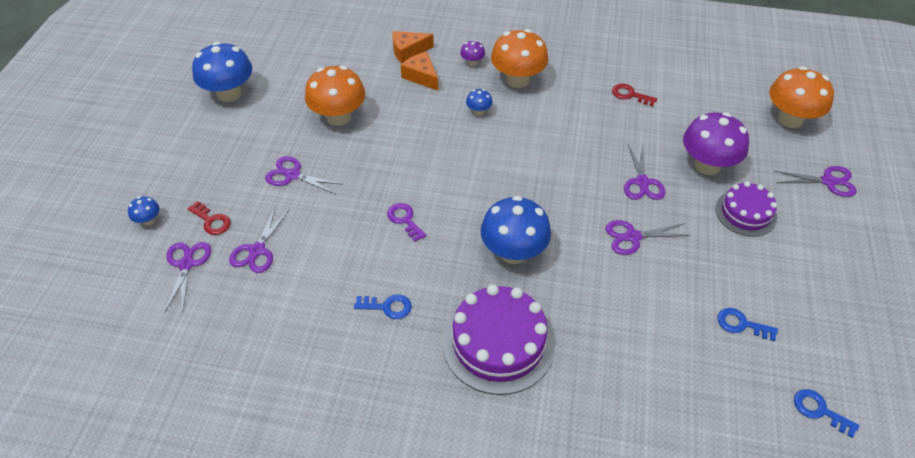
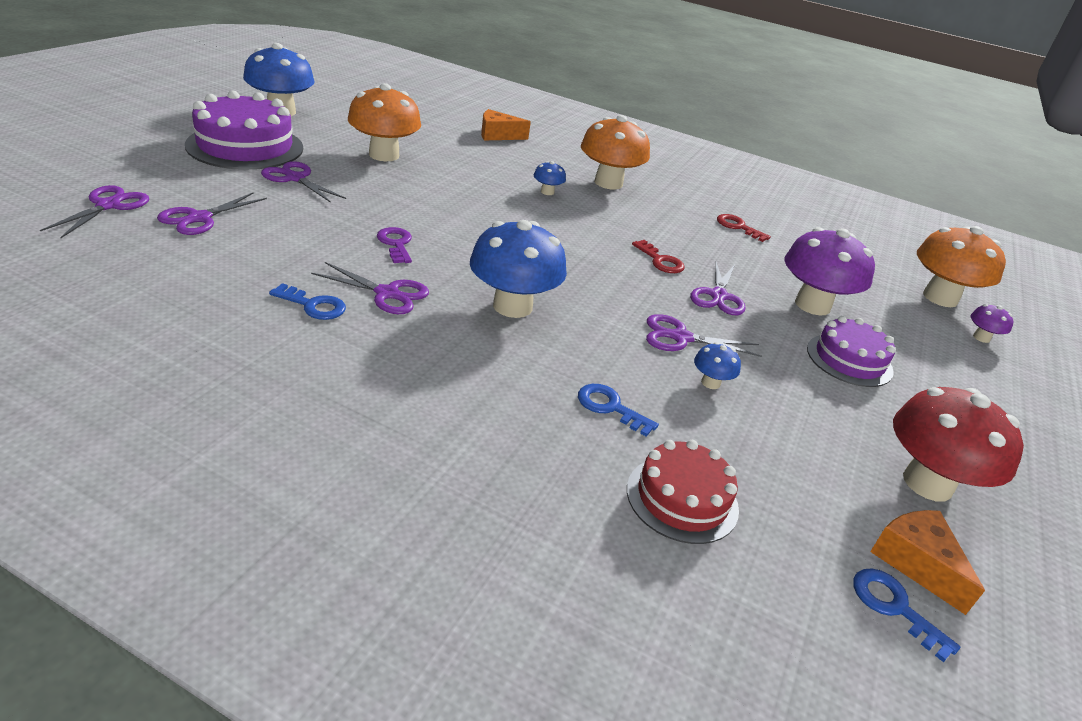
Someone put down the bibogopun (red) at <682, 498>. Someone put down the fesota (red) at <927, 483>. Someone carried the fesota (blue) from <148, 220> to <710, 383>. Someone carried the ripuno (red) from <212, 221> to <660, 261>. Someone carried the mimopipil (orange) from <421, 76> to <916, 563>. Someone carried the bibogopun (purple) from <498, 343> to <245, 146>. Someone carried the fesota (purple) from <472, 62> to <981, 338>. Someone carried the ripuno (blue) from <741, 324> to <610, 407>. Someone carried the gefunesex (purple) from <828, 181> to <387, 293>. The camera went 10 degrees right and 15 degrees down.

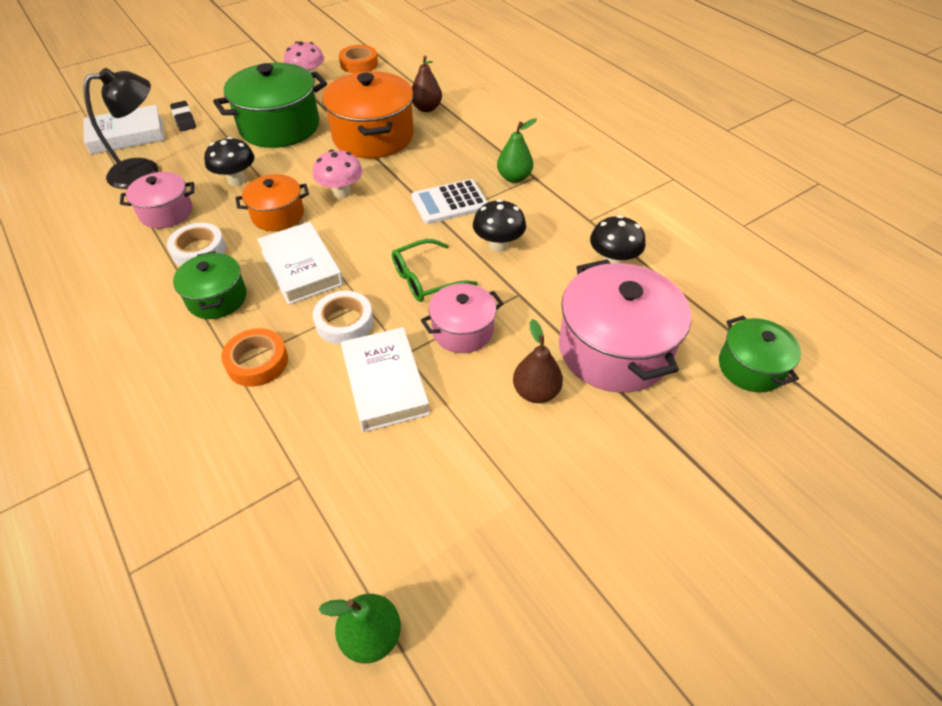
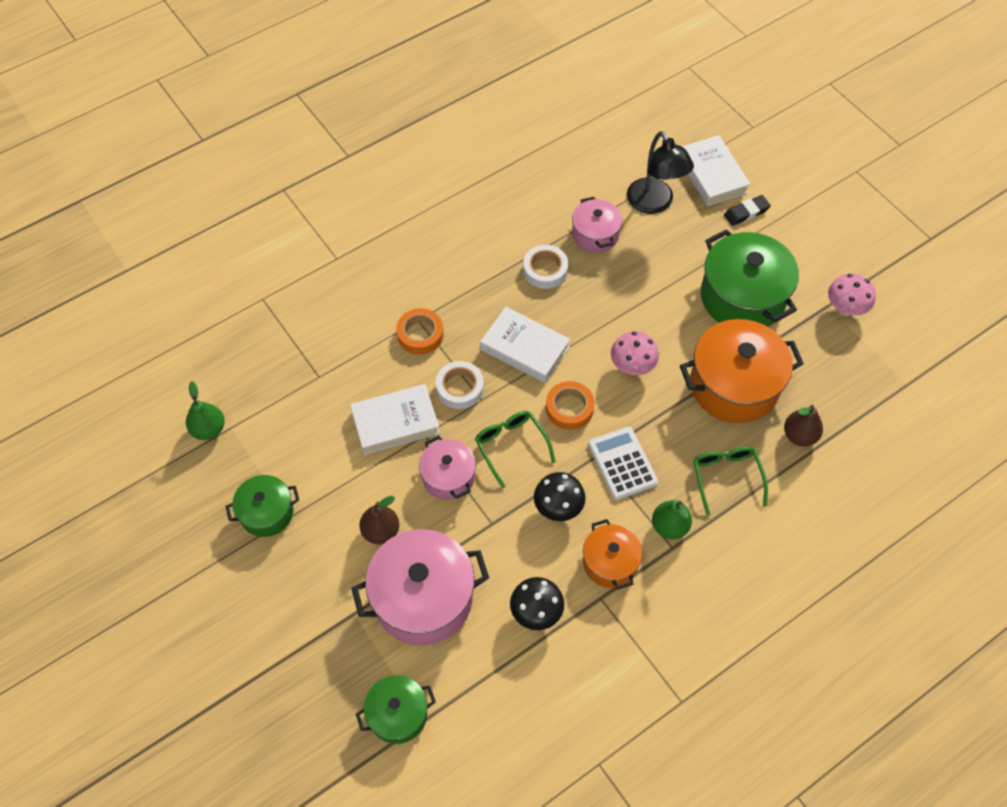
Someone took away the fesota (black) at <236, 180>. Someone put down the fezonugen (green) at <726, 477>. Someone carried the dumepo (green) from <217, 298> to <267, 513>. Someone carried the dumepo (orange) from <278, 215> to <610, 562>. Someone carried the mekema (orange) from <359, 64> to <569, 408>. Someone rotated the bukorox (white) at <301, 267> by 60 degrees clockwise. The camera went 90 degrees right and 10 degrees up.

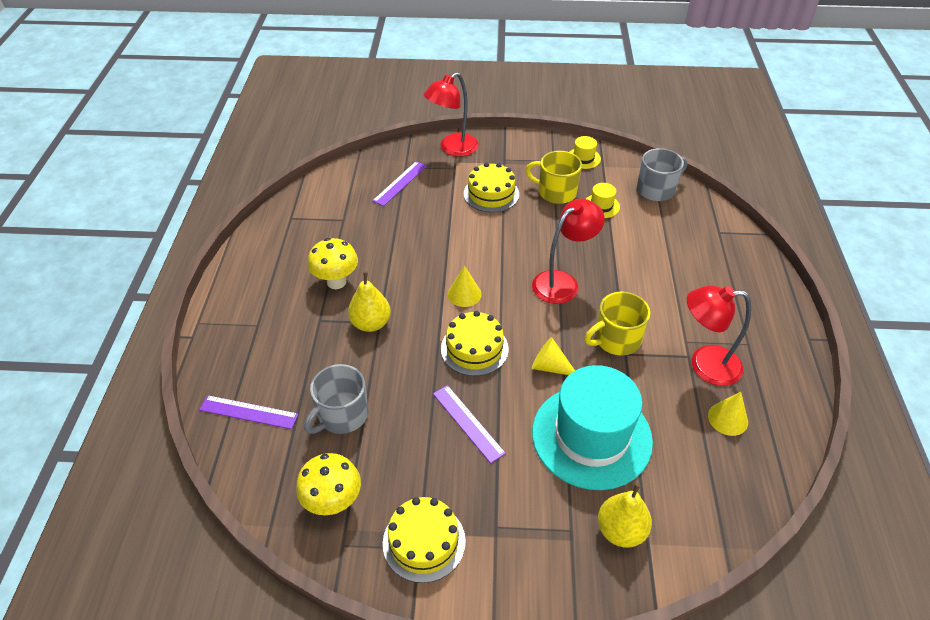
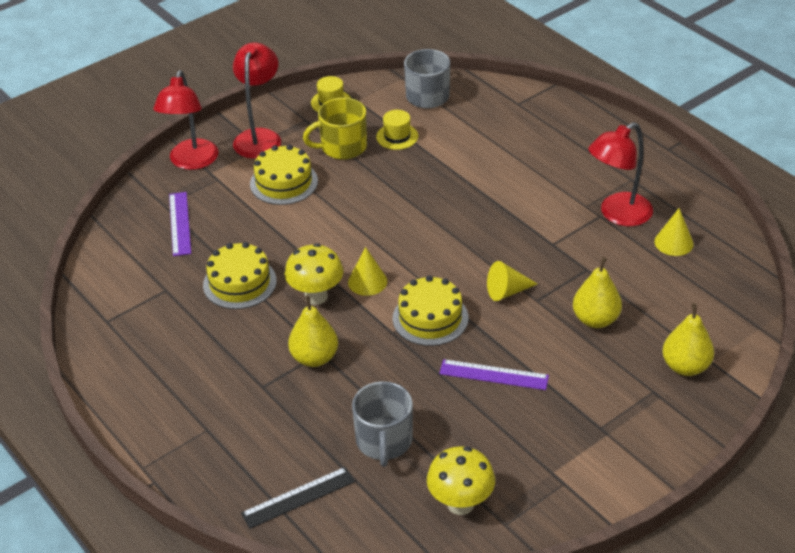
Someone took away the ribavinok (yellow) at <616, 339>. Someone carried the fesota (yellow) from <336, 282> to <316, 296>. Someone carried the bibogopun (yellow) from <424, 542> to <239, 283>. Someone carried the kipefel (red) from <562, 282> to <259, 137>. Someone swapped the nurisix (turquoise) at <591, 436> for the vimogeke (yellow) at <595, 319>. Someone repainted the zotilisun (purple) at <249, 412>, which became the zotilisun (black) at <298, 497>. The camera went 40 degrees left and 5 degrees down.

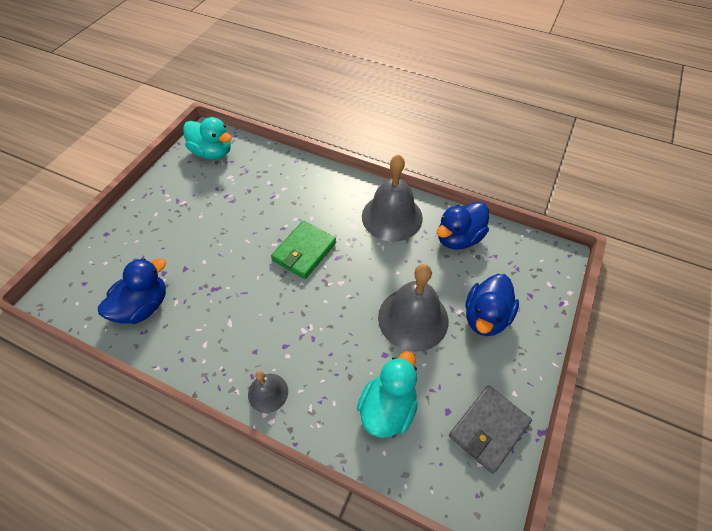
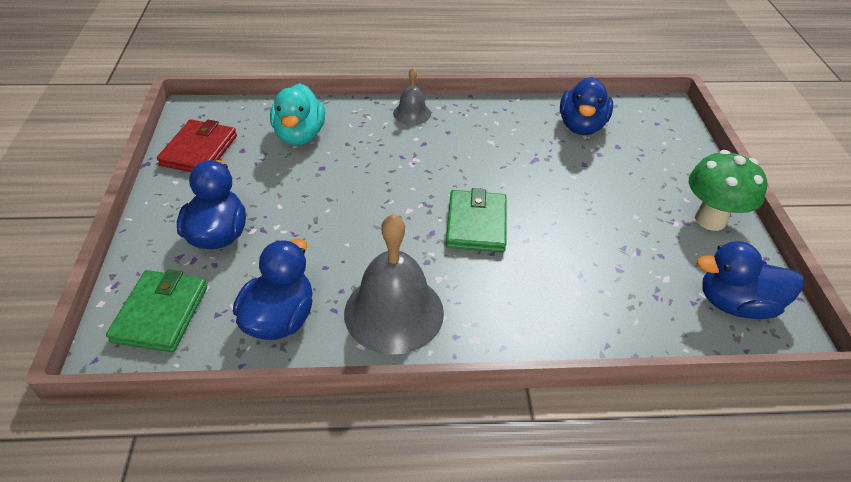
Someone took away the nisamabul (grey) at <413, 318>. Someone put down the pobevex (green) at <160, 313>. Someone put down the fesota (green) at <710, 220>. Someone repainted the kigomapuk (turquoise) at <212, 152>, which became the kigomapuk (blue) at <735, 304>. Someone repainted the pobevex (grey) at <489, 429>, which became the pobevex (red) at <199, 150>. The camera went 150 degrees right and 10 degrees down.

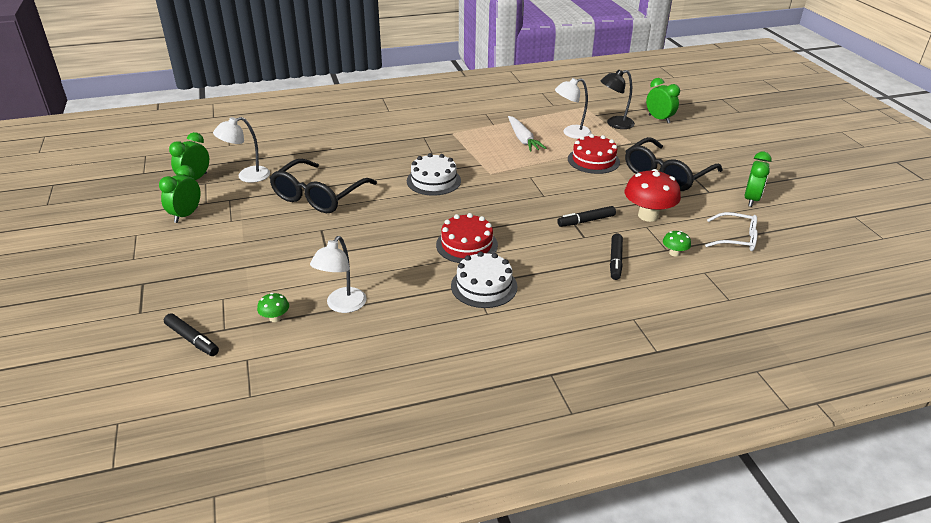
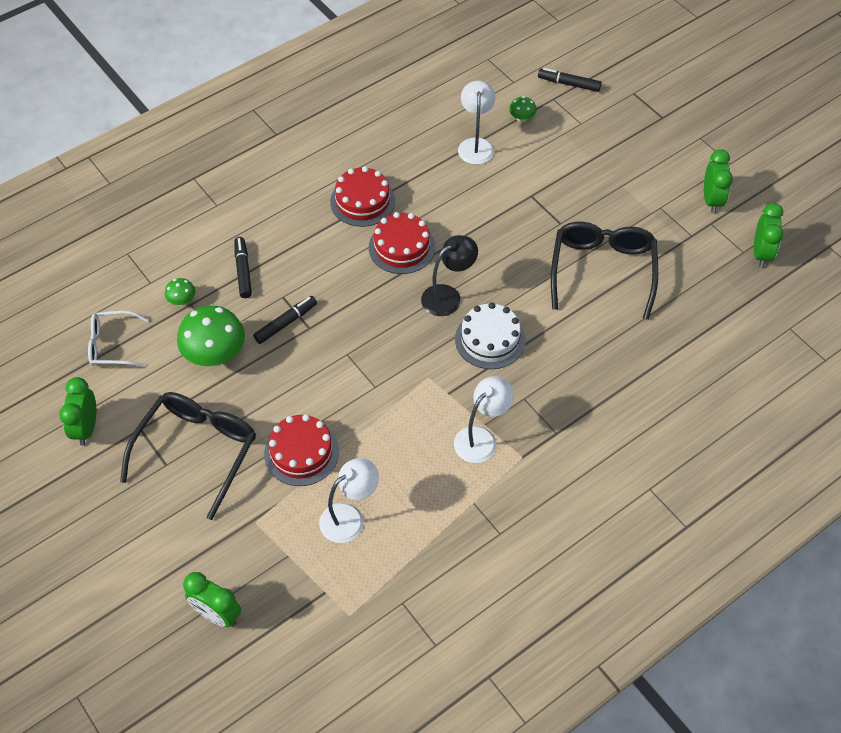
Someone took away the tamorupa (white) at <523, 139>. Someone carried the kipefel (white) from <247, 176> to <481, 438>. Someone carried the kipefel (black) from <614, 124> to <448, 296>. Someone repainted the bibogopun (white) at <484, 286>, which became the bibogopun (red) at <362, 201>. Someone repainted the fesota (red) at <648, 215>, which became the fesota (green) at <215, 355>. The camera went 160 degrees right and 20 degrees up.

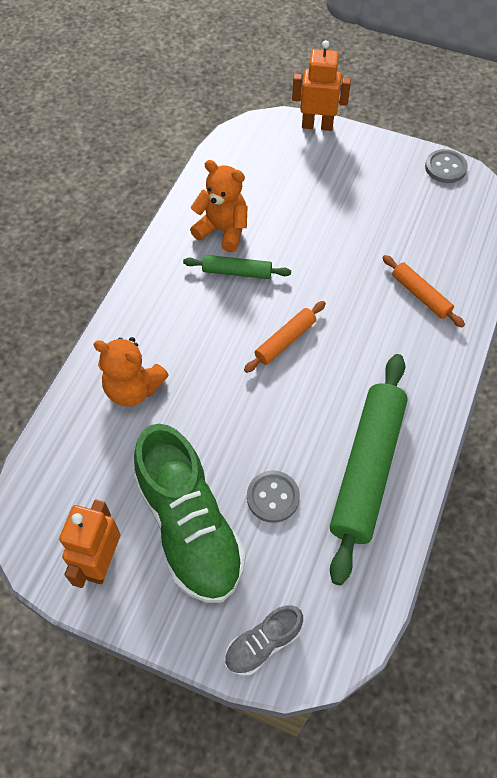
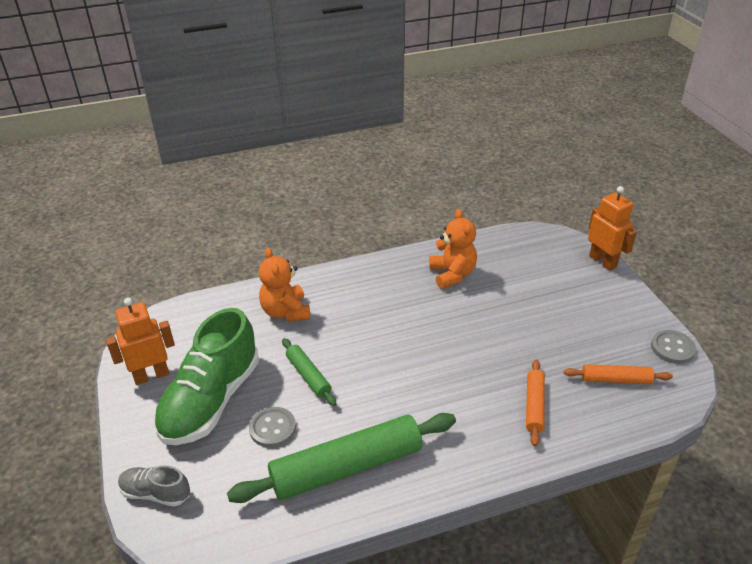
Someone carried the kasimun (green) from <237, 272> to <308, 376>. Someone carried the kasimun (orange) from <285, 341> to <616, 380>. The camera went 50 degrees right and 20 degrees down.

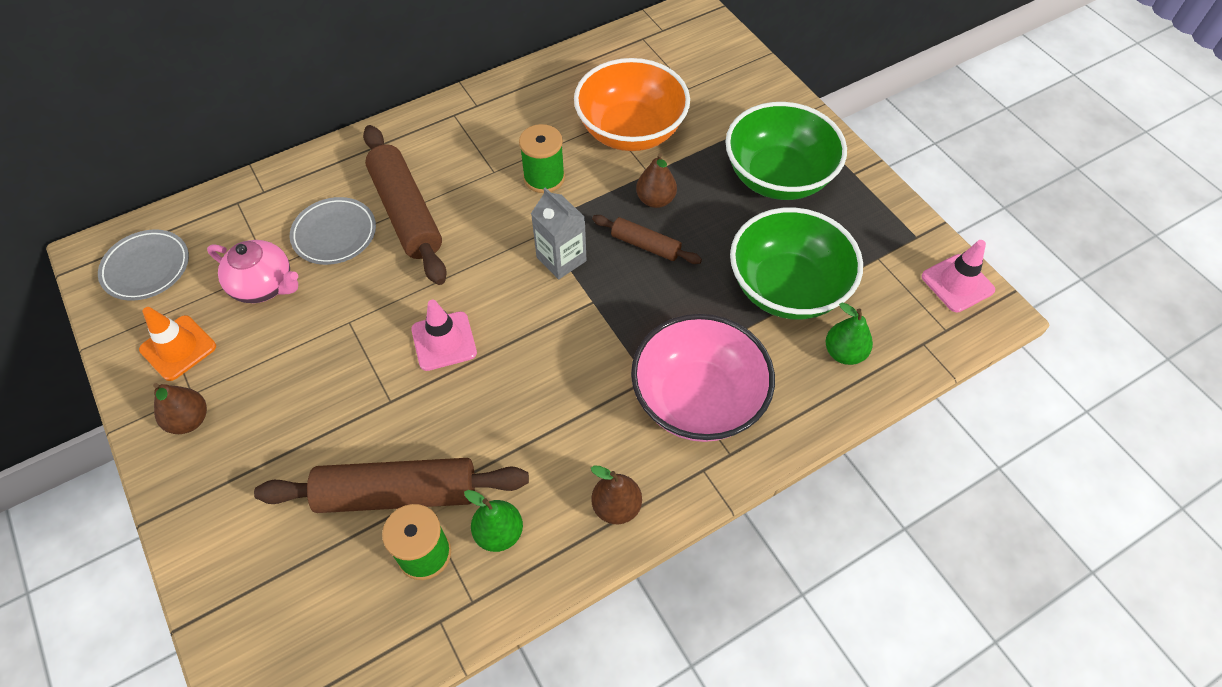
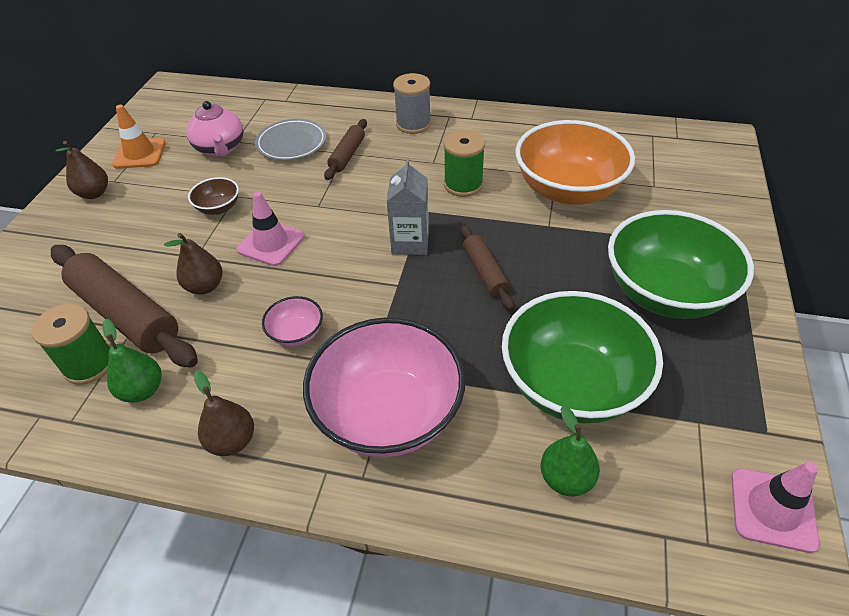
Someone took away the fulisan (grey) at <146, 268>. Someone put down the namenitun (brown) at <218, 208>. Someone put down the namenitun (pink) at <296, 333>. Someone put down the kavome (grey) at <413, 124>. Someone carried the vimogeke (brown) from <655, 200> to <205, 286>. Someone scaled the kasimun (brown) at <406, 212> by 0.53. The camera went 45 degrees right and 10 degrees down.

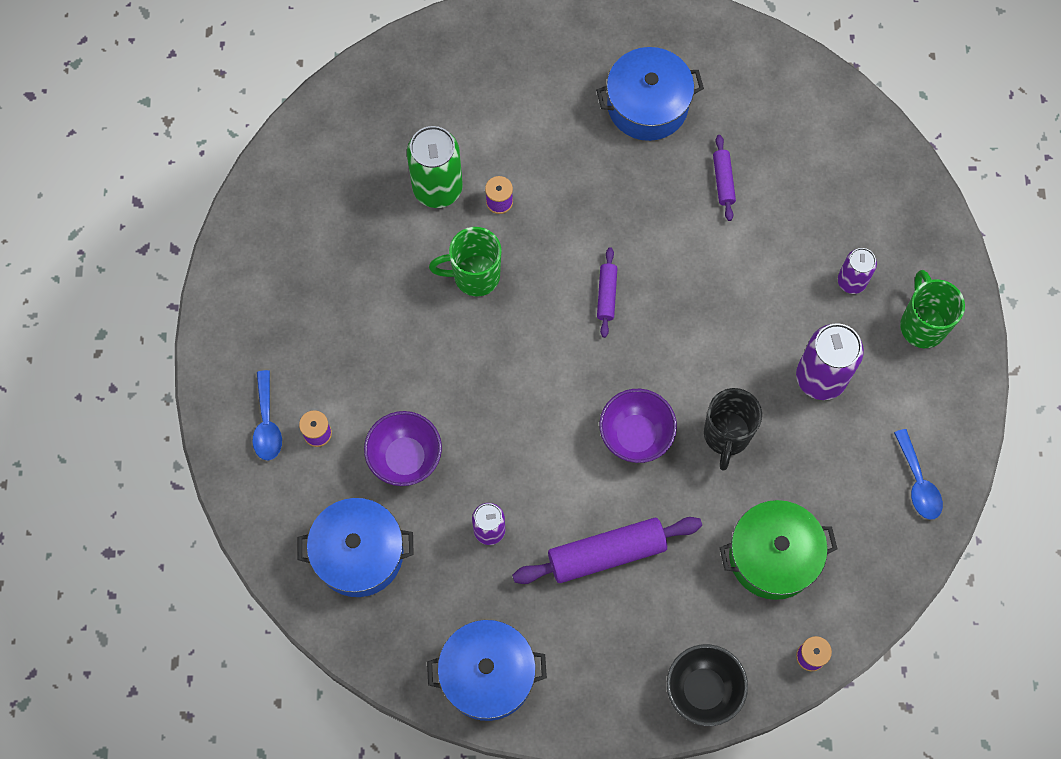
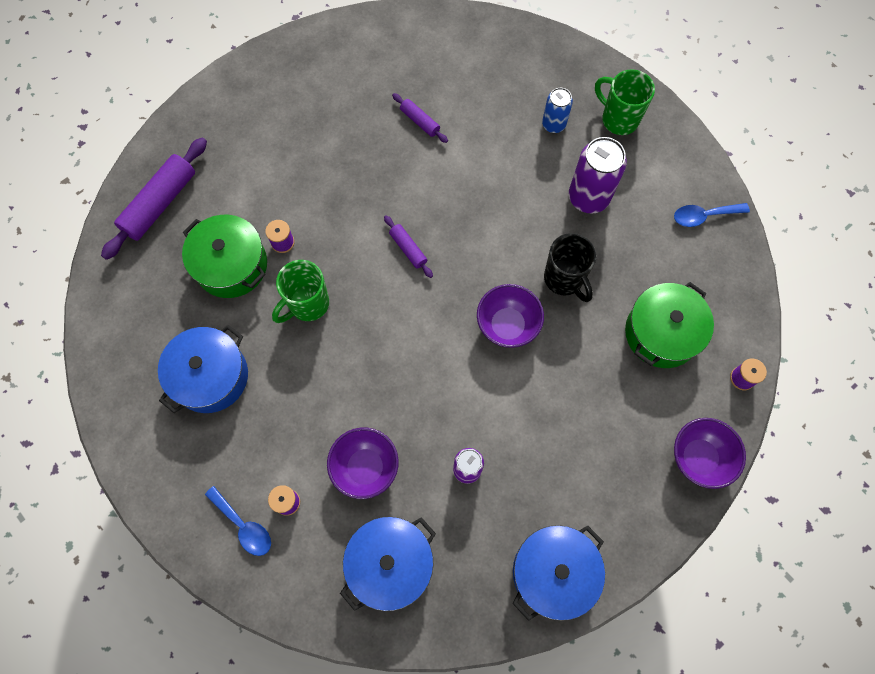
Someone carried the kasimun (purple) from <606, 553> to <160, 203>. Someone carried the dumepo (blue) from <647, 105> to <210, 376>. Someone swapped the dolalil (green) at <437, 188> for the dumepo (green) at <231, 265>. Someone repainted the namenitun (black) at <703, 690>, which became the namenitun (purple) at <698, 458>. Someone repainted the dolalil (purple) at <851, 281>, which became the dolalil (blue) at <553, 124>. Someone rotated the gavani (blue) at <918, 483> by 135 degrees clockwise. The camera went 40 degrees left and 0 degrees up.

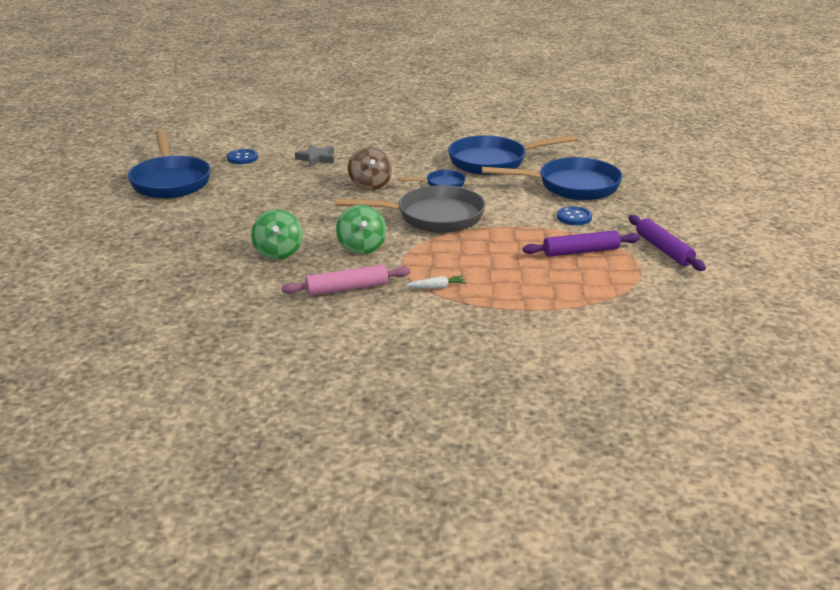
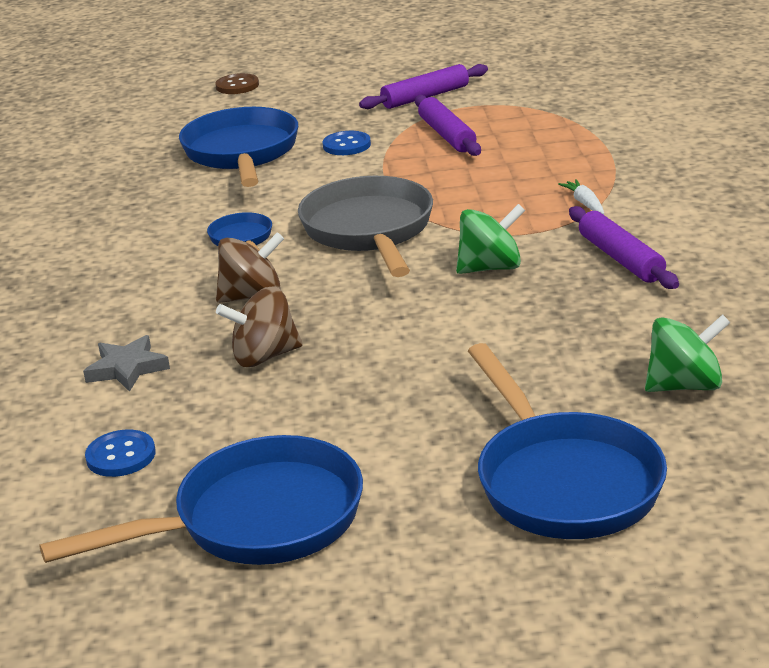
Someone put down the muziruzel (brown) at <237, 86>. Someone put down the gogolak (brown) at <264, 356>. Someone carried the gogolak (green) from <278, 252> to <685, 385>. Someone carried the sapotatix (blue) from <493, 161> to <563, 481>. Someone repainted the kasimun (pink) at <347, 288>, which became the kasimun (purple) at <620, 258>. The camera went 95 degrees left and 0 degrees up.

